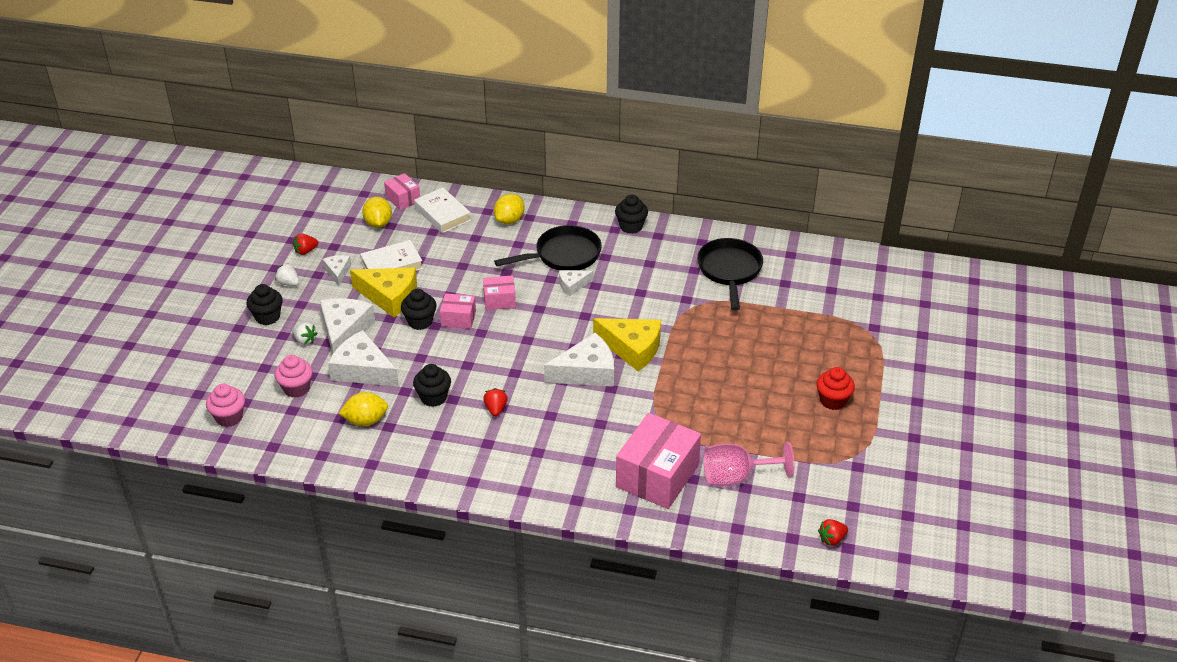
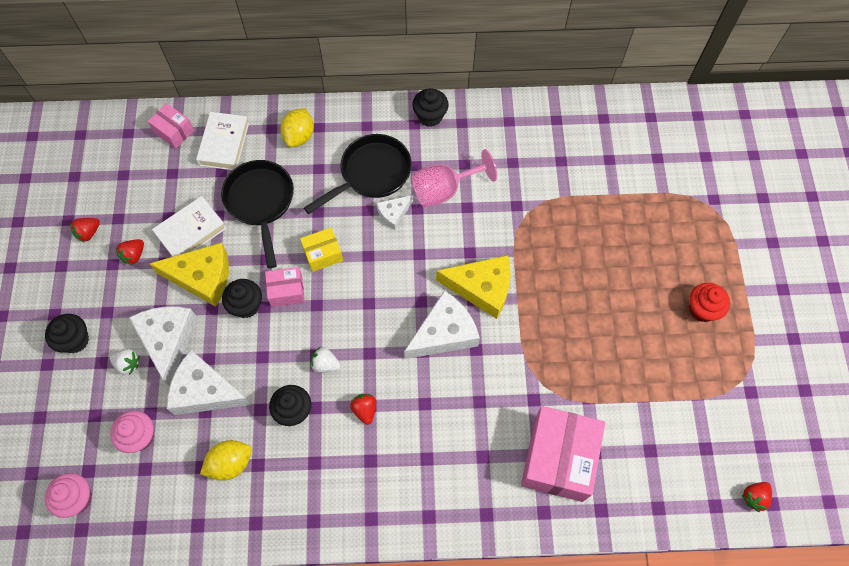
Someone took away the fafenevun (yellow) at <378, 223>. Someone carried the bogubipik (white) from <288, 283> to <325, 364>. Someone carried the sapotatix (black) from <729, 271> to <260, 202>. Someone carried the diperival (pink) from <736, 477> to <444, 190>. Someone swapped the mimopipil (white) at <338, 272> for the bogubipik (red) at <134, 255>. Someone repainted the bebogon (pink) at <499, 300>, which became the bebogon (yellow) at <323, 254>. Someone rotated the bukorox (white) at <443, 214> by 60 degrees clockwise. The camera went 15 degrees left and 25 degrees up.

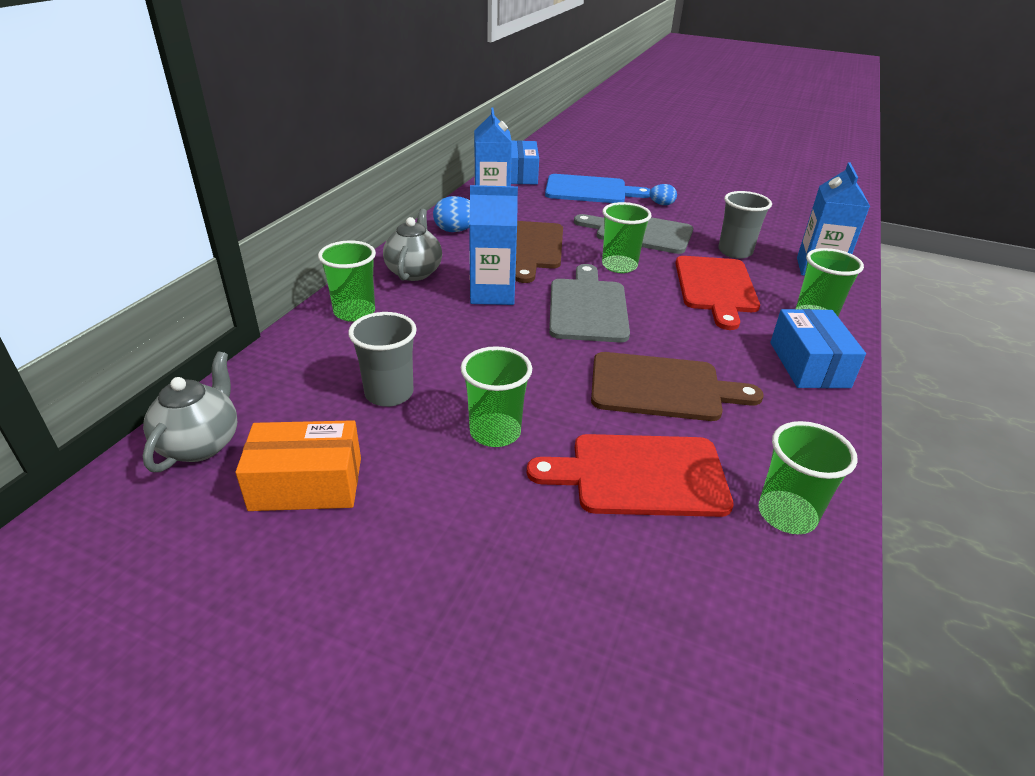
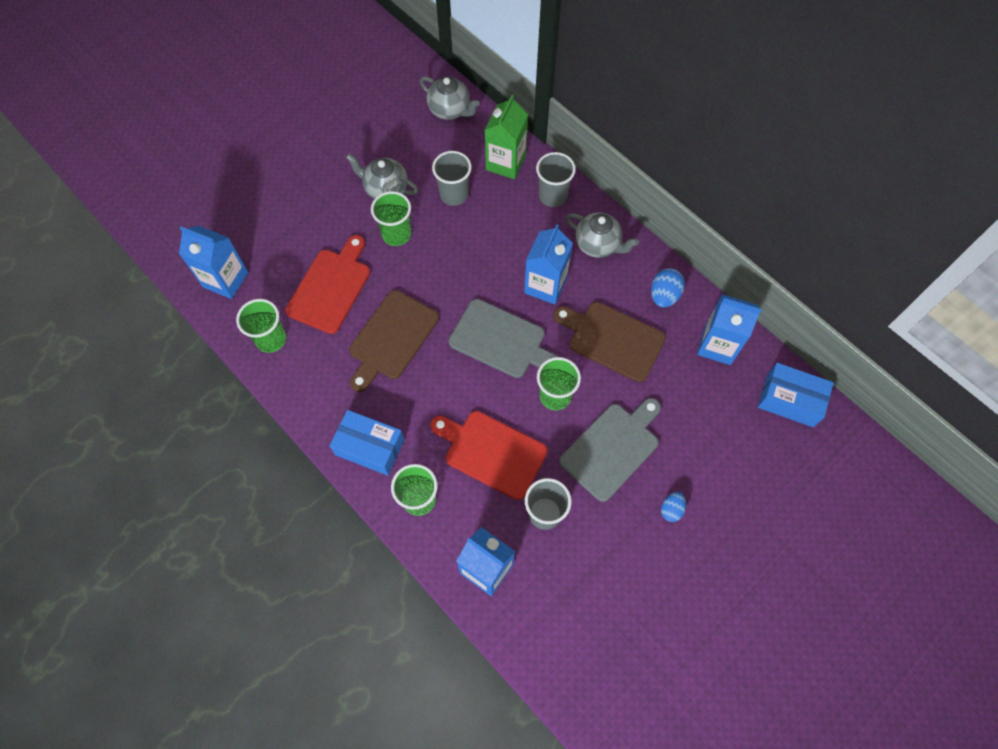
Someone took away the bebogon (orange) at <306, 484>. Someone took away the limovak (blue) at <590, 190>. Someone put down the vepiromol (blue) at <226, 279>. Someone put down the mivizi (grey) at <385, 189>. Someone put down the vepiromol (green) at <505, 162>. Someone repainted the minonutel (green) at <354, 312>, which became the minonutel (grey) at <552, 196>. The camera went 115 degrees right and 30 degrees up.

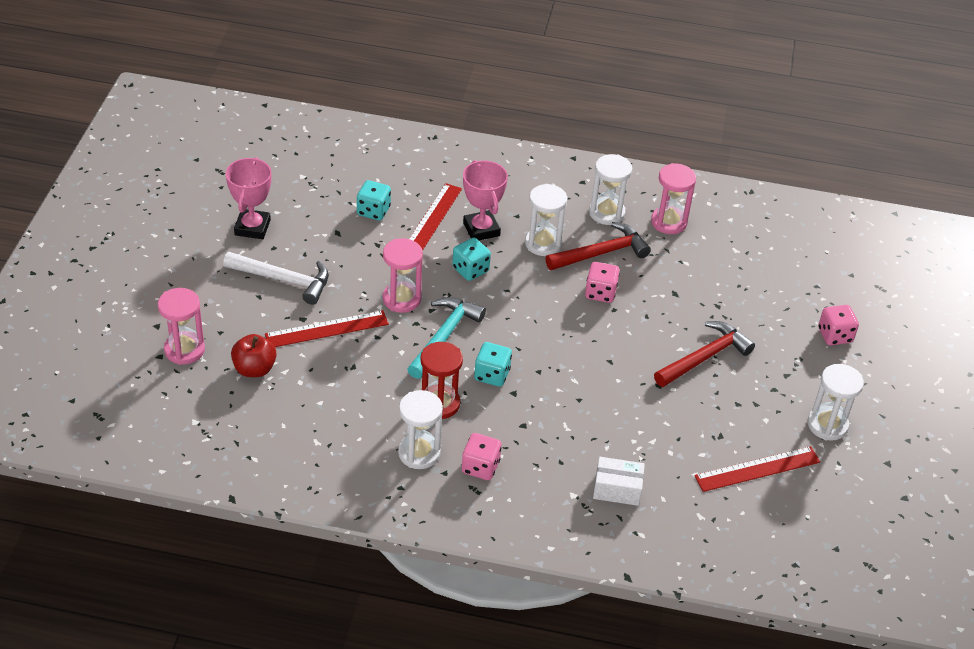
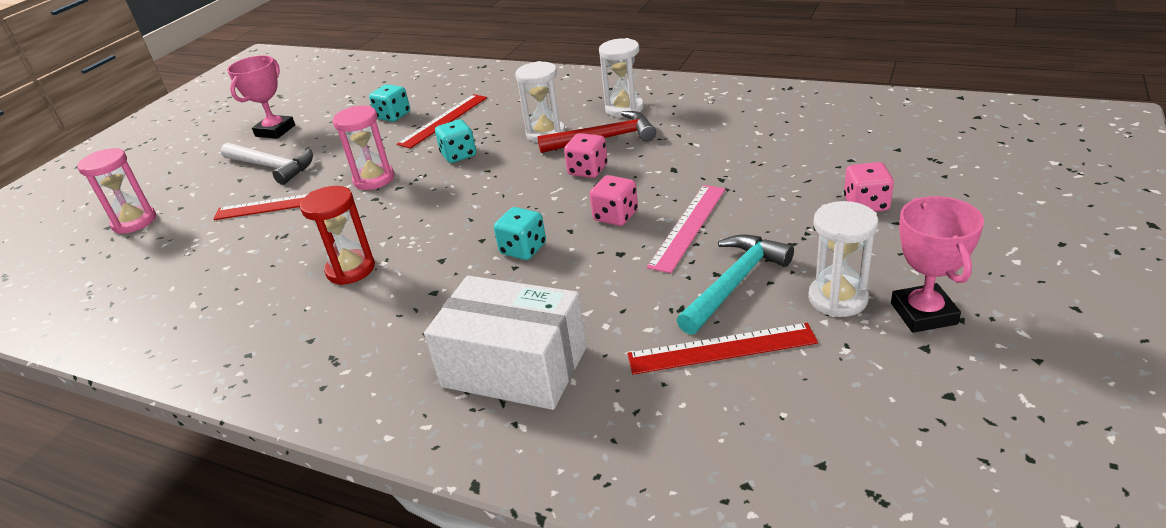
Someone took away the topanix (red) at <254, 369>. Someone took away the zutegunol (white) at <419, 453>. Someone took away the zutegunol (pink) at <669, 222>. Someone carried the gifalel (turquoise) from <444, 336> to <734, 283>. Someone carried the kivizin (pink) from <480, 467> to <615, 216>. Someone carried the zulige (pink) from <481, 229> to <923, 313>. Someone carried the kivizin (turquoise) from <492, 375> to <523, 249>. Someone swapped the gifalel (red) at <704, 357> for the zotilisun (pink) at <688, 226>. Someone scaled the bebogon (white) at <617, 489> by 1.94. The camera went 20 degrees right and 10 degrees down.

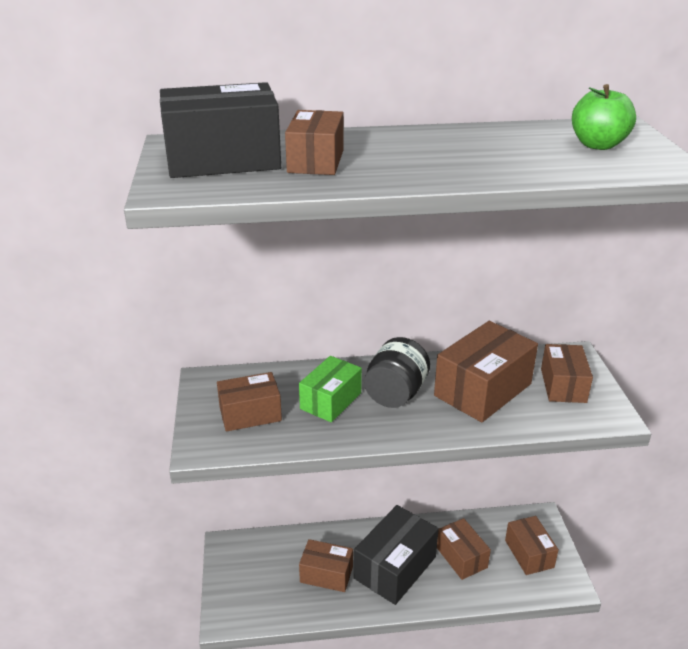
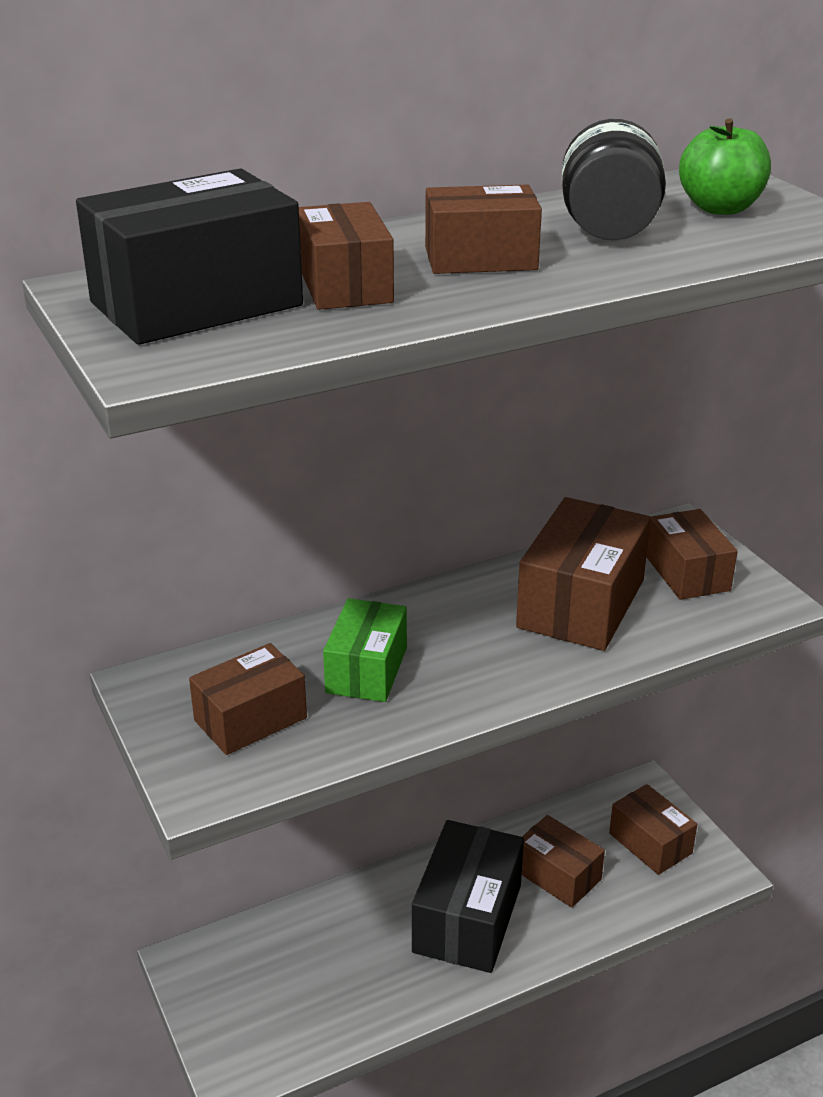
Someone carried the bebogon (brown) from <326, 574> to <480, 258>. Someone carried the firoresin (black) from <395, 394> to <609, 229>. The camera went 20 degrees left and 0 degrees up.

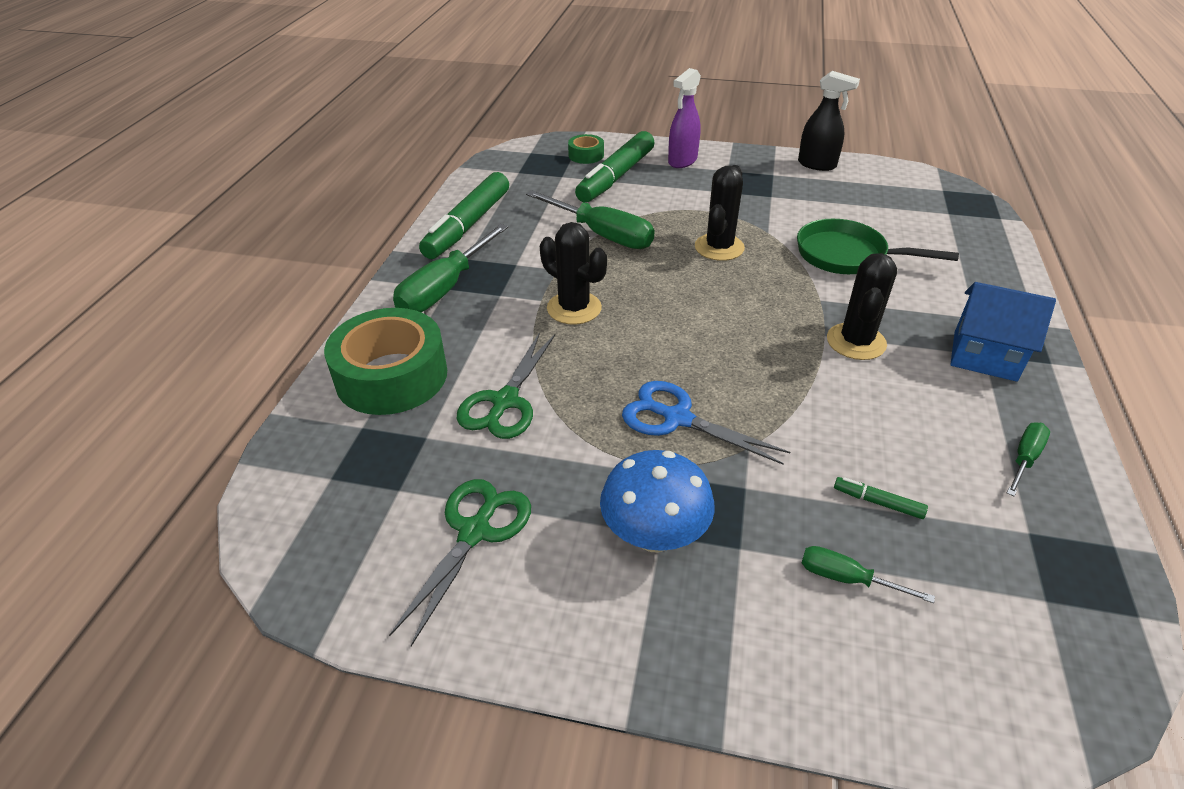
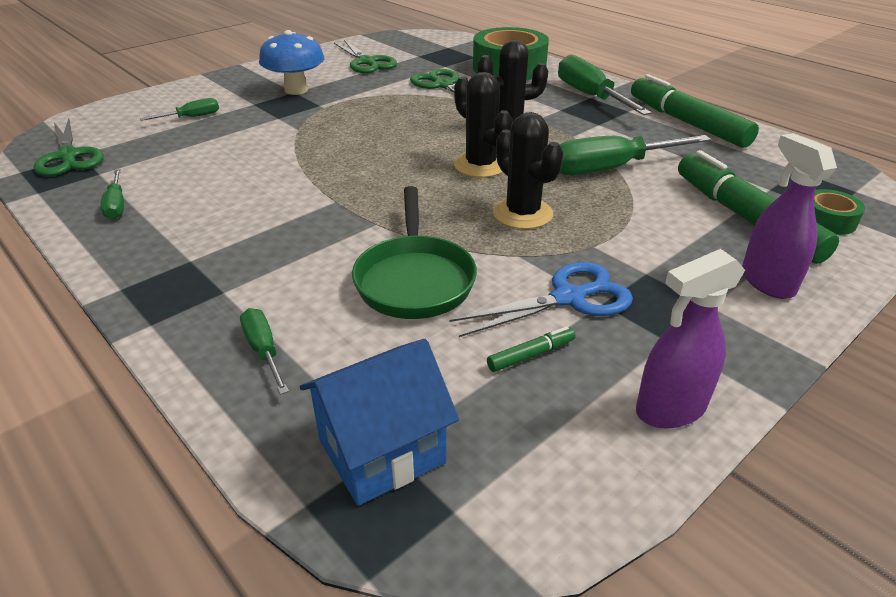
Someone put down the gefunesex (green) at <68, 156>. Someone put down the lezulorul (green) at <264, 351>. Someone carried the gefunesex (blue) from <677, 418> to <569, 298>. Someone carried the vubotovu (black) from <856, 342> to <480, 165>. Someone carried the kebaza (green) from <878, 502> to <531, 355>. Someone carried the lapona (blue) from <985, 356> to <381, 451>. Someone repainted the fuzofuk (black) at <817, 165>, which became the fuzofuk (purple) at <670, 409>. Someone rotated the sapotatix (green) at <847, 255> by 120 degrees clockwise. The camera went 125 degrees right and 5 degrees down.

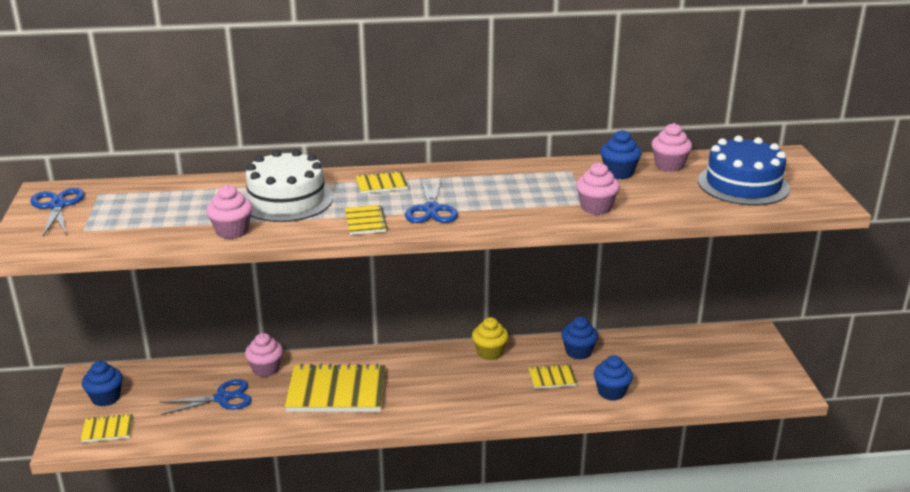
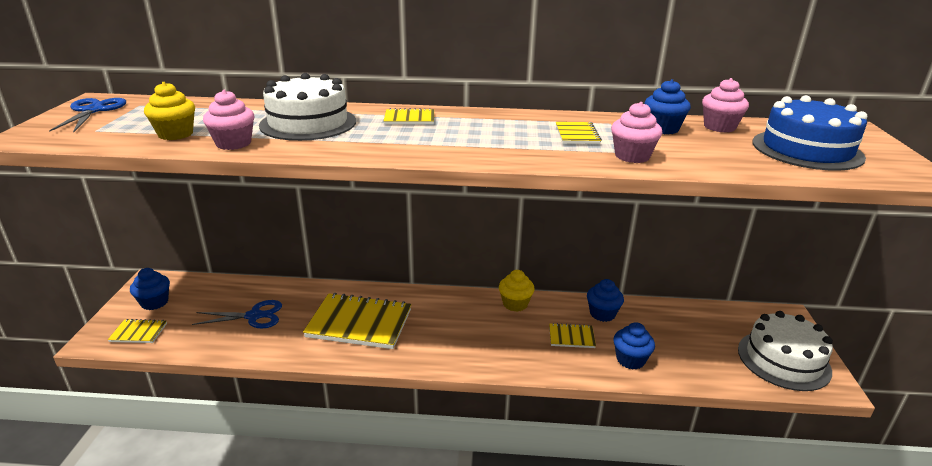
Someone took away the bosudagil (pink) at <266, 369>. Someone took away the gefunesex (blue) at <431, 209>. Someone put down the bosudagil (yellow) at <175, 134>. Someone put down the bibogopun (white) at <783, 360>. Someone carried the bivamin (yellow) from <365, 222> to <577, 135>. The camera went 10 degrees right and 0 degrees up.

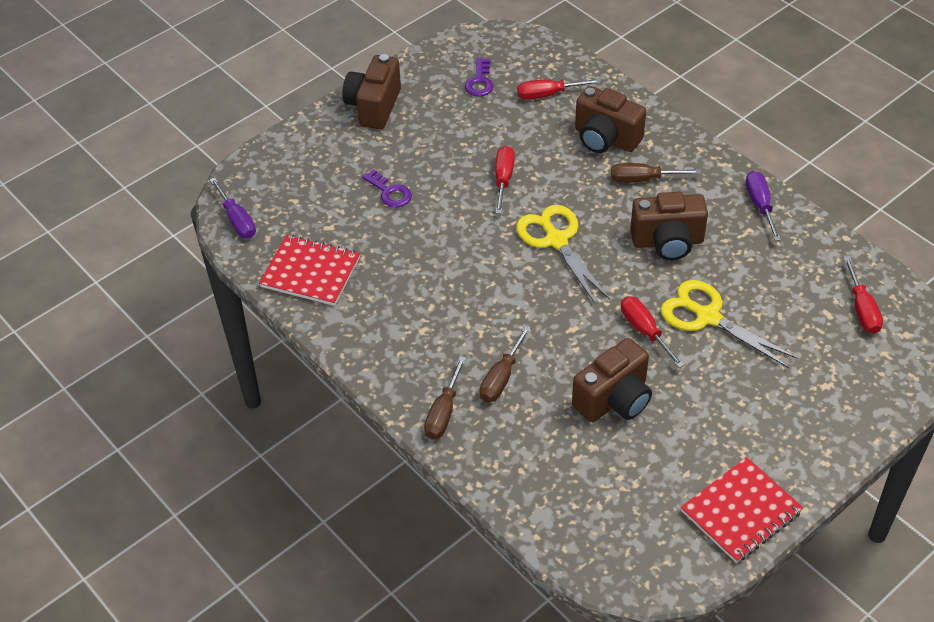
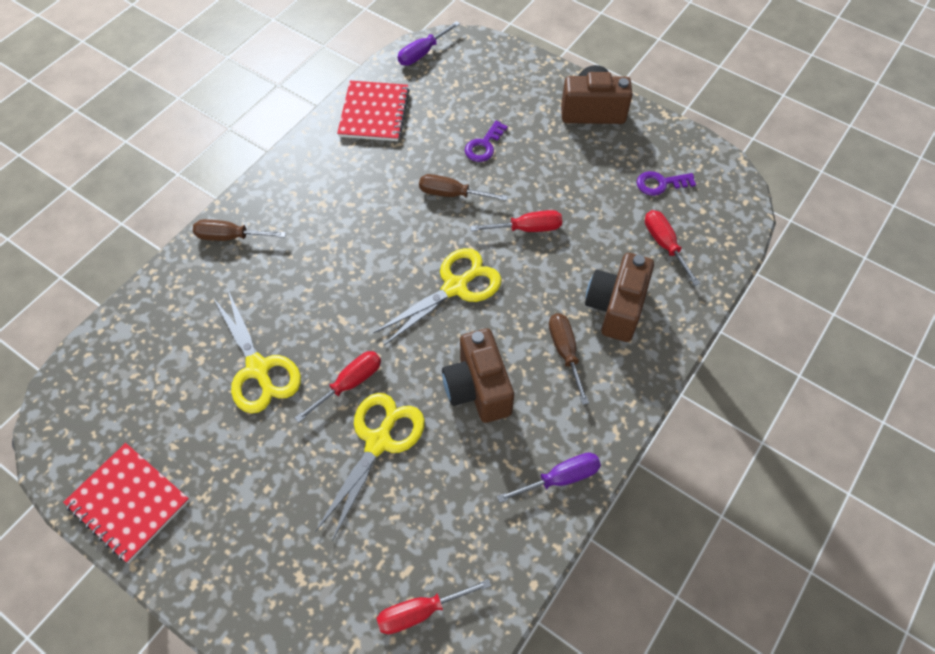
Someone carried the lezulorul (brown) from <501, 378> to <452, 194>. Someone swapped the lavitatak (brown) at <614, 399> for the gefunesex (yellow) at <258, 369>. The camera went 75 degrees right and 10 degrees up.

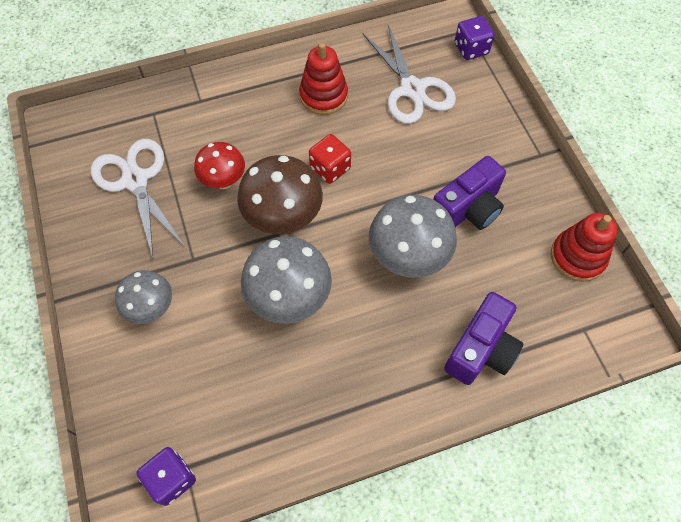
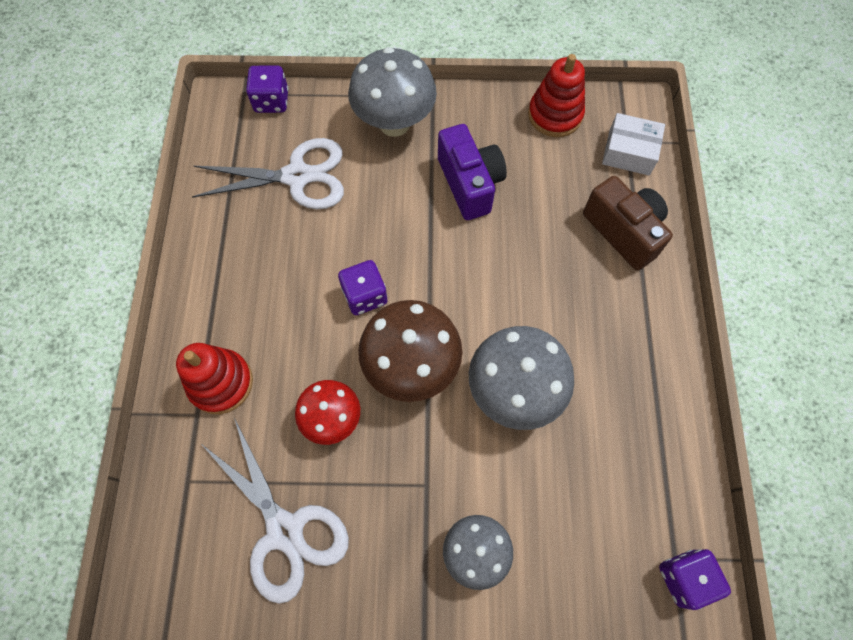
Someone put down the bebogon (white) at <629, 152>. Someone carried the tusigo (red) from <323, 96> to <221, 383>. Someone carried the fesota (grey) from <408, 258> to <394, 123>. Someone repainted the kivizin (red) at <330, 168>, which became the kivizin (purple) at <365, 296>. Someone repainted the lavitatak (purple) at <481, 350>, which became the lavitatak (brown) at <623, 231>. Someone rotated the gefunesex (white) at <135, 181> by 120 degrees counterclockwise. The camera went 70 degrees left and 5 degrees up.

